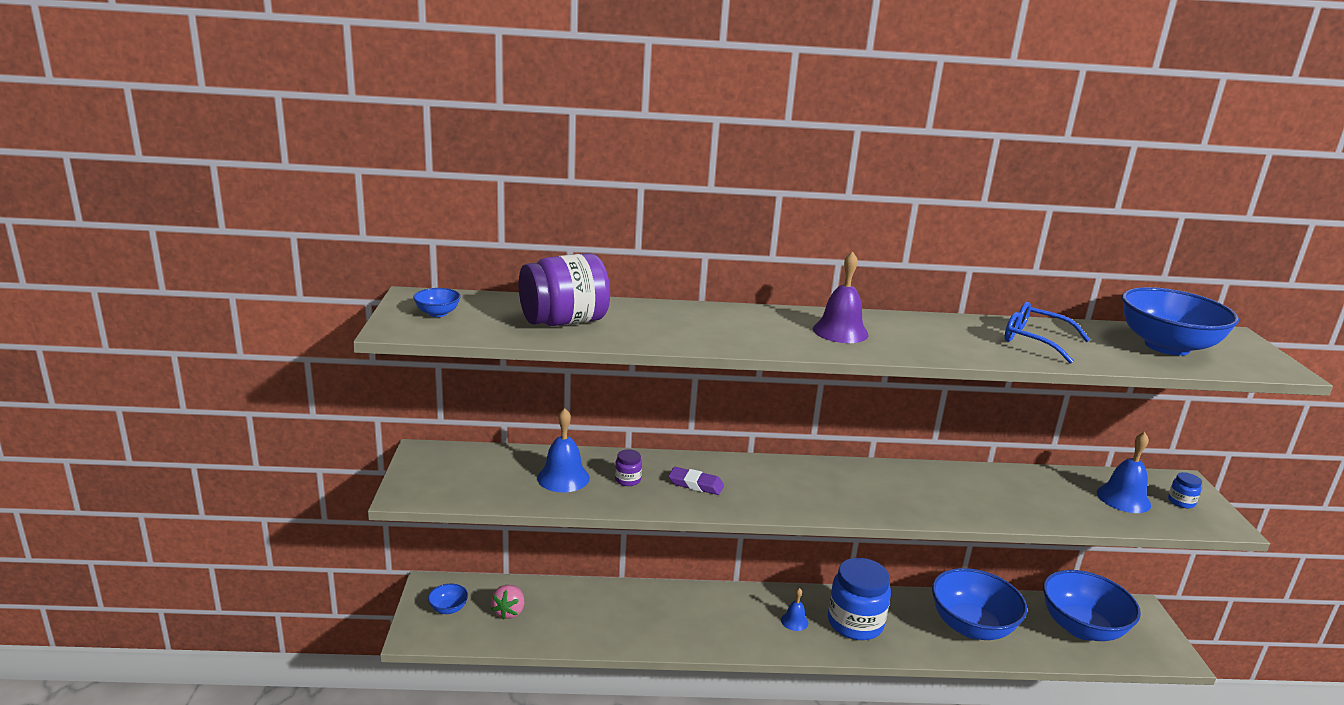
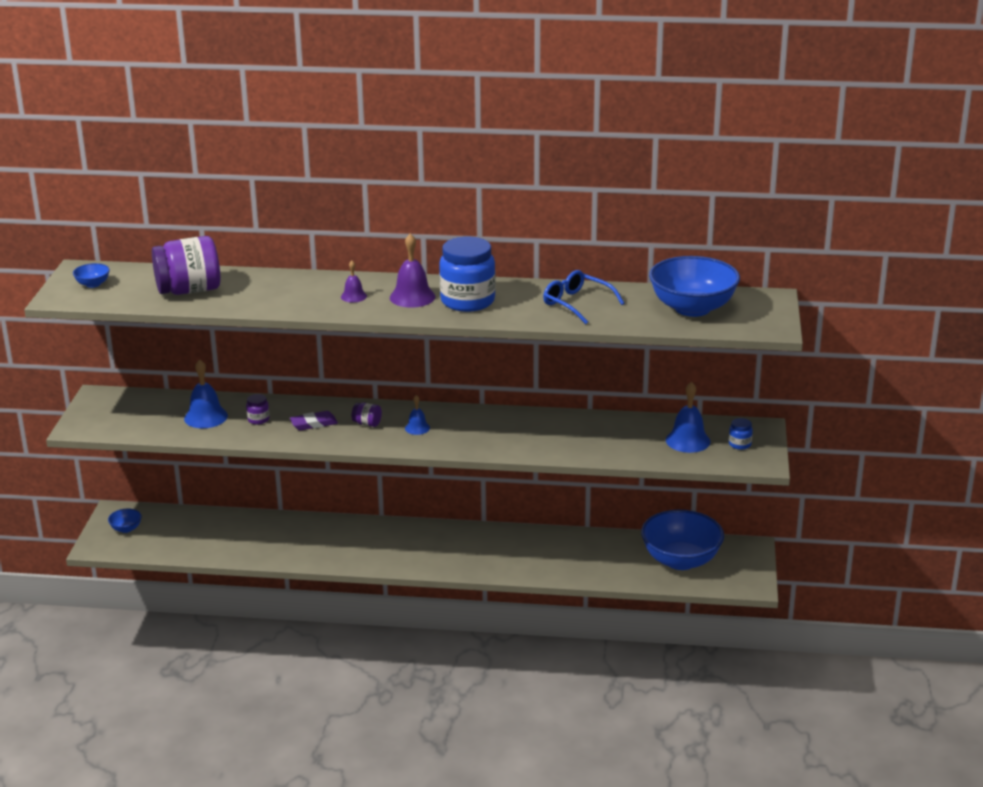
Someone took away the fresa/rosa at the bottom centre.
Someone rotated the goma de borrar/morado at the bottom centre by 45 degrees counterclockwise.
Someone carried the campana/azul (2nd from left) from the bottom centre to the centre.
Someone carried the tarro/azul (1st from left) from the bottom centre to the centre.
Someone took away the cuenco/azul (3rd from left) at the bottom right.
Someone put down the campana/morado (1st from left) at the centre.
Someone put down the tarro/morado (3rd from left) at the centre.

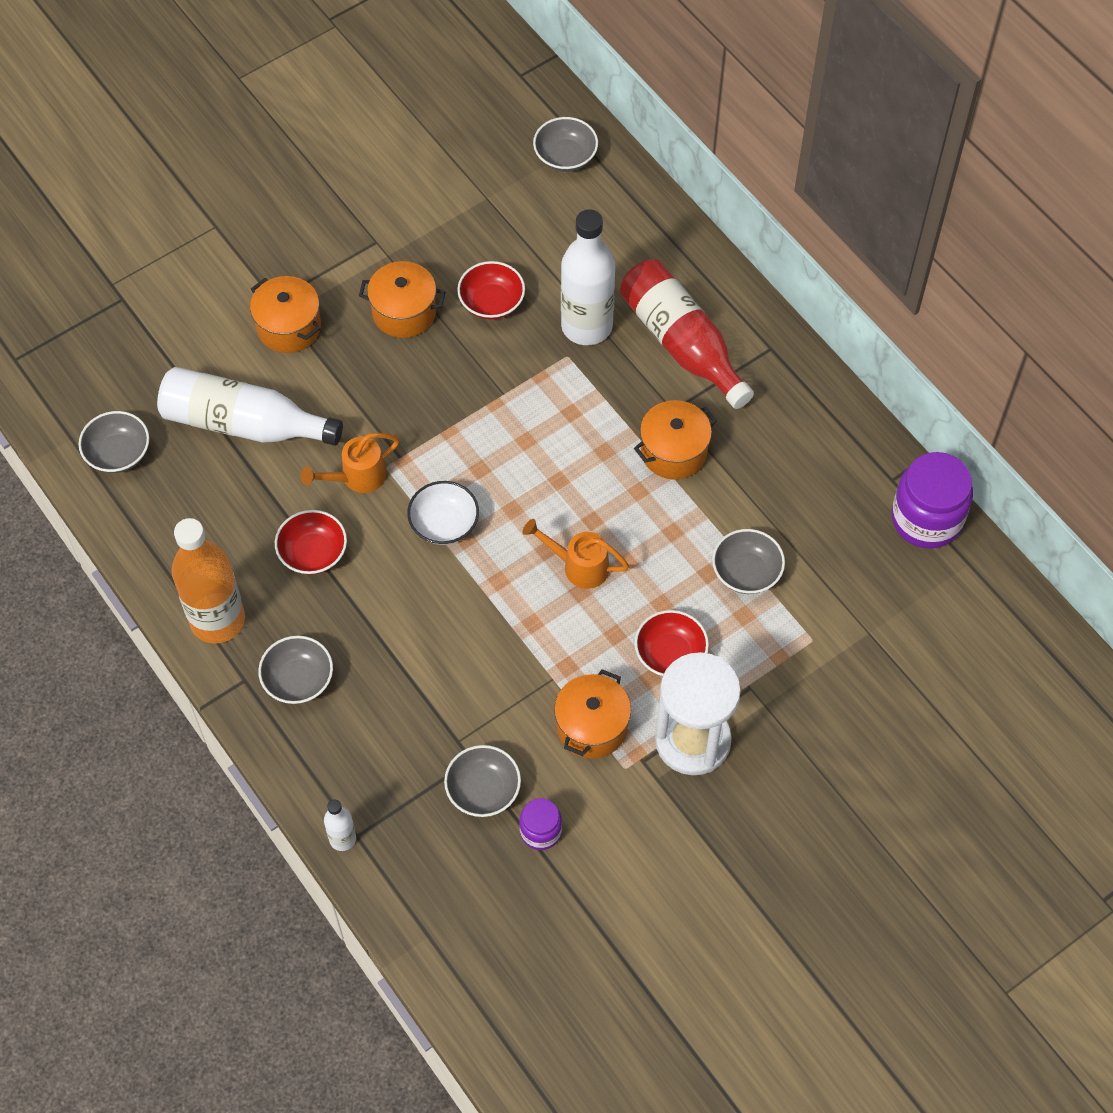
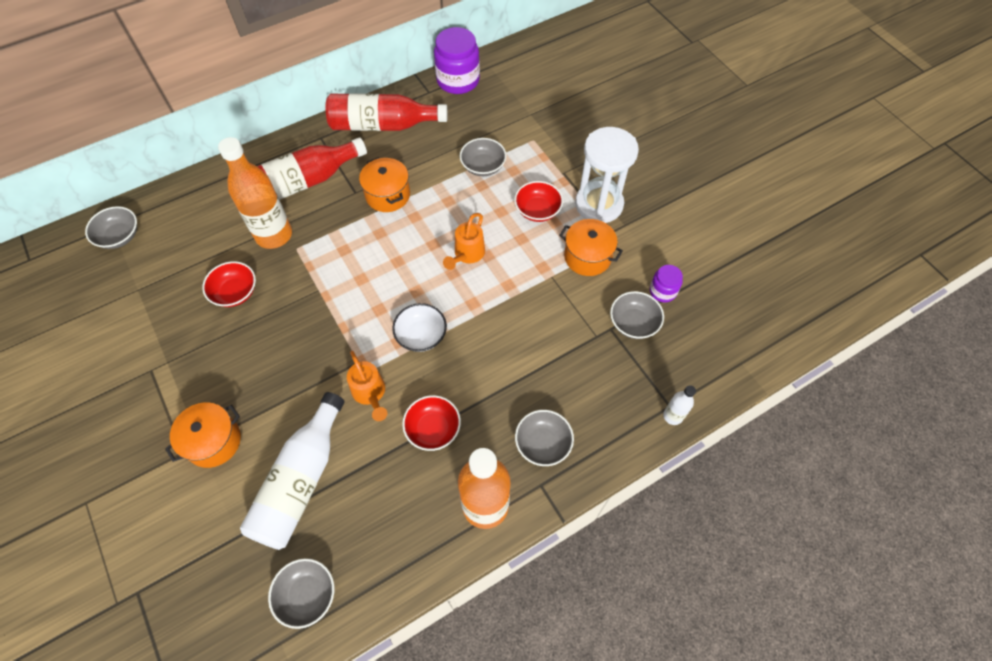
Someone took away the olla/naranja (2nd from left) at the top centre.
Someone repainted the botella/blanco (3rd from left) at the top centre, which became the botella/naranja (1st from left) at the top left.
Someone put down the botella/rojo (2nd from left) at the top centre.

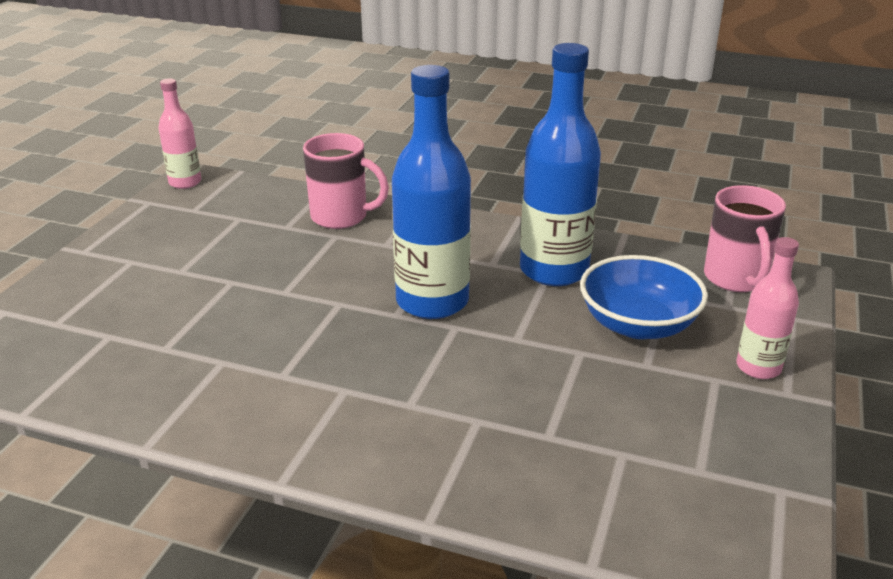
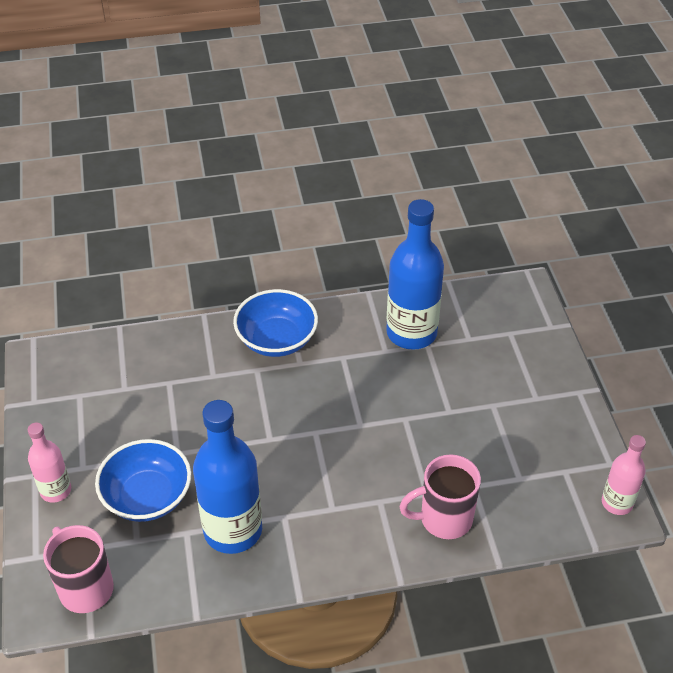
Someone carried the botella/azul (1st from left in the first image) from the top centre to the centre.
Someone put down the cuenco/azul (2nd from left) at the centre.

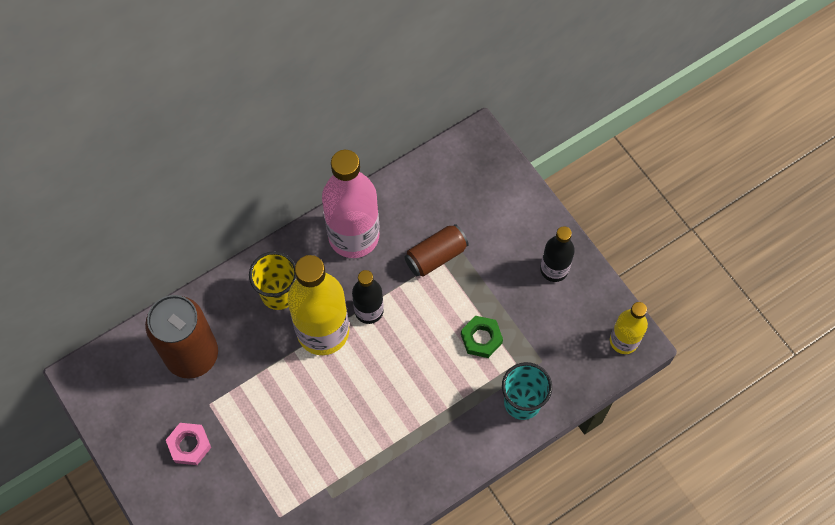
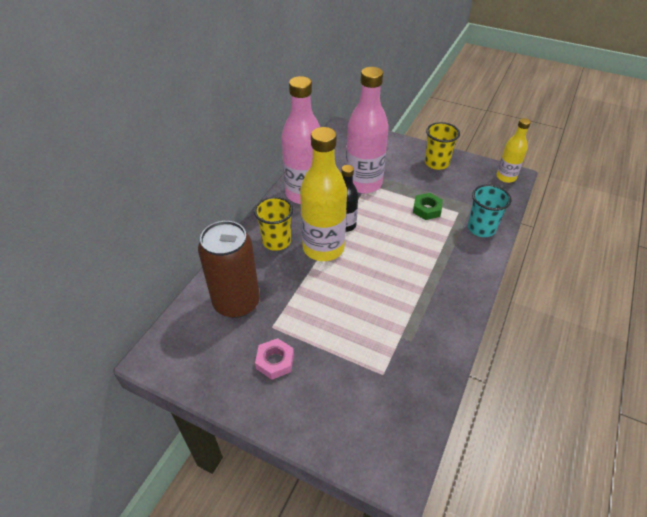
Someone swapped the lata/marrón (2nd from left) at the centre for the botella/rosa (2nd from left) at the top centre.
Someone swapped the botella/negro (2nd from left) at the middle right for the vaso/amarillo (2nd from left) at the top right.

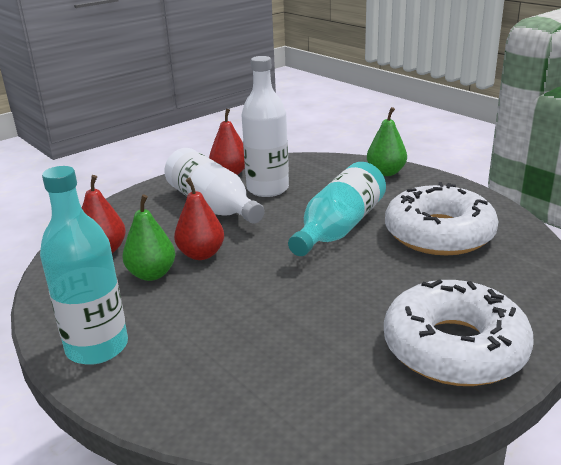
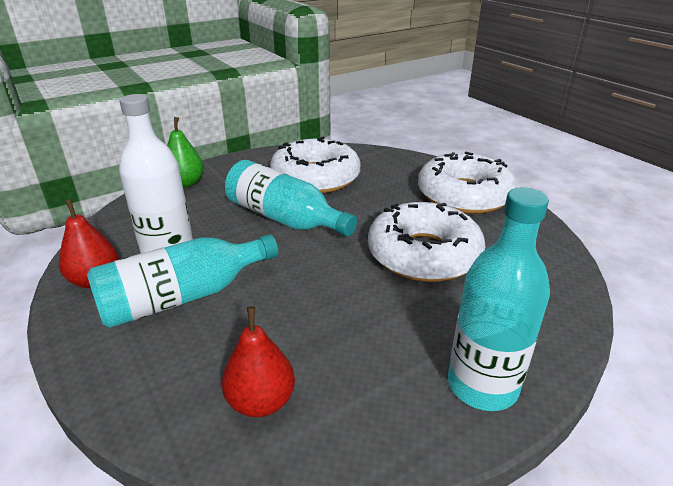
Someone took away the pera/verde (1st from left) at the middle left.
Someone repainted the botella/blanco (1st from left) at the centre, which became the botella/turquesa (1st from left) at the middle left.
Someone took away the pera/rojo (2nd from left) at the centre.
Someone put down the rosquilla/blanco (2nd from left) at the centre.

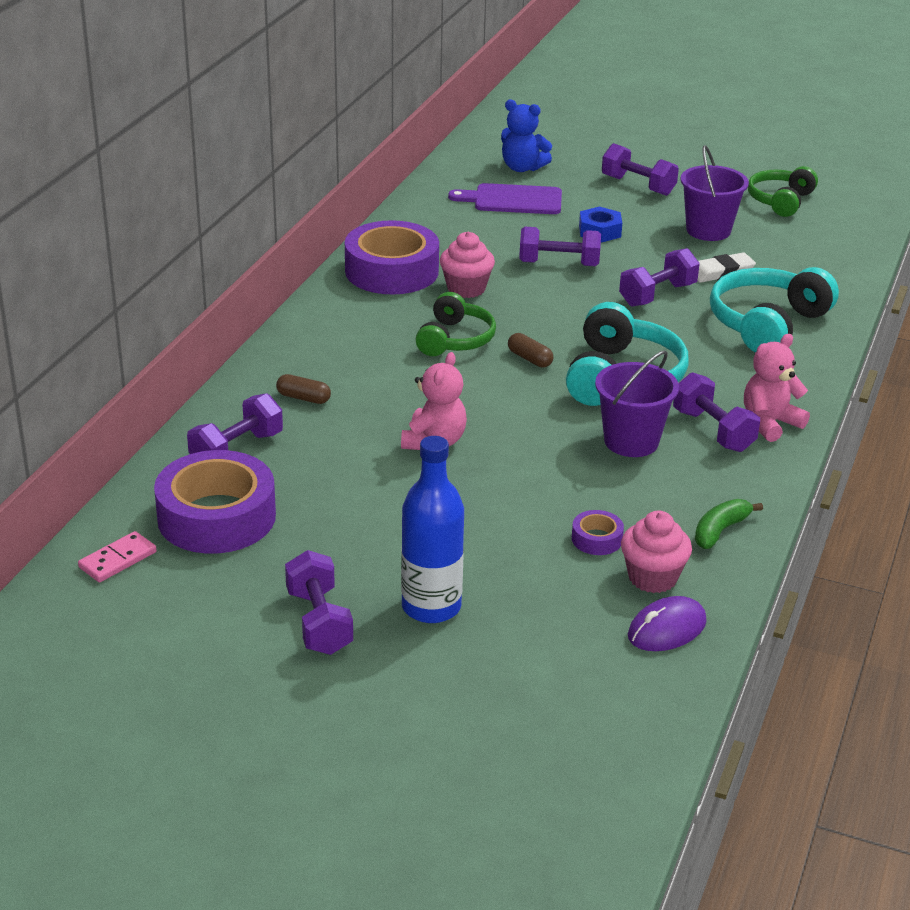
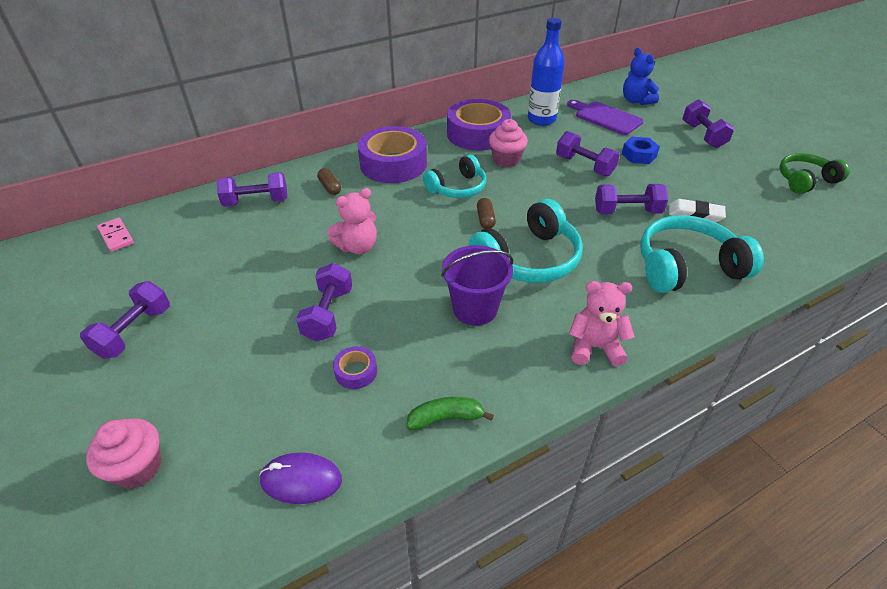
Someone rotated the ficha de dominó/rosa at the middle left by 60 degrees clockwise.
Someone carried the cinta adhesiva/morado (1st from left in the first image) from the middle left to the top centre.
Someone carried the botella/azul from the centre to the top centre.
Someone repainted the auriculares/verde (1st from left) at the centre, which became the auriculares/turquesa (1st from left) at the top centre.
Someone carried the magdalena/rosa (2nd from left in the first image) from the middle right to the bottom left.
Someone carried the mancuerna/morado (6th from left in the first image) from the middle right to the centre.
Someone took away the balde/morado (2nd from left) at the top right.

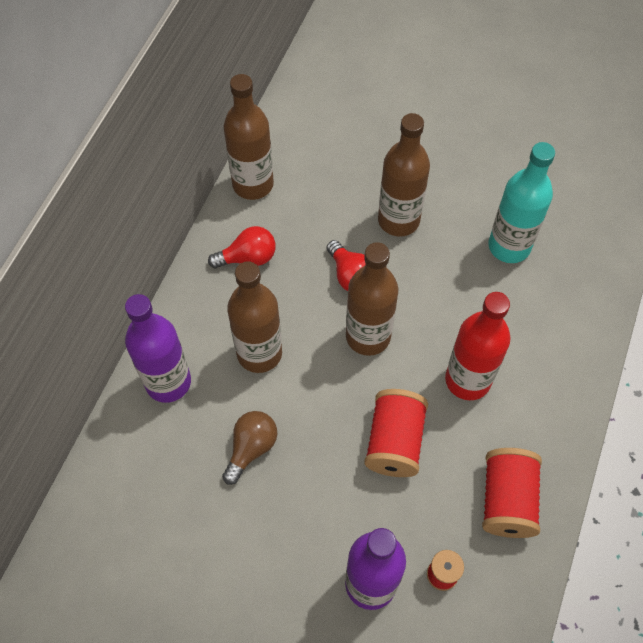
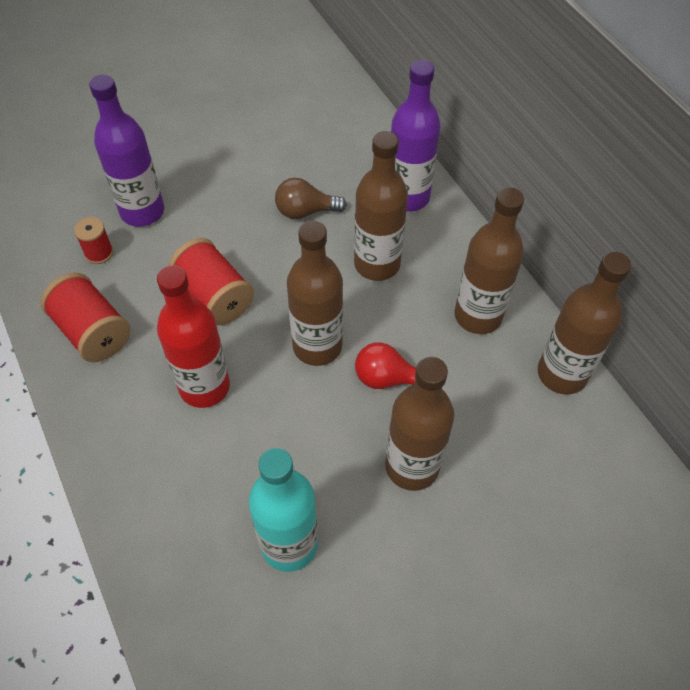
Someone swapped the bombilla/rojo (1st from left) at the centre for the botella/marrón (4th from left) at the middle right.
Someone rotated the bombilla/marrón at the bottom centre by 105 degrees clockwise.

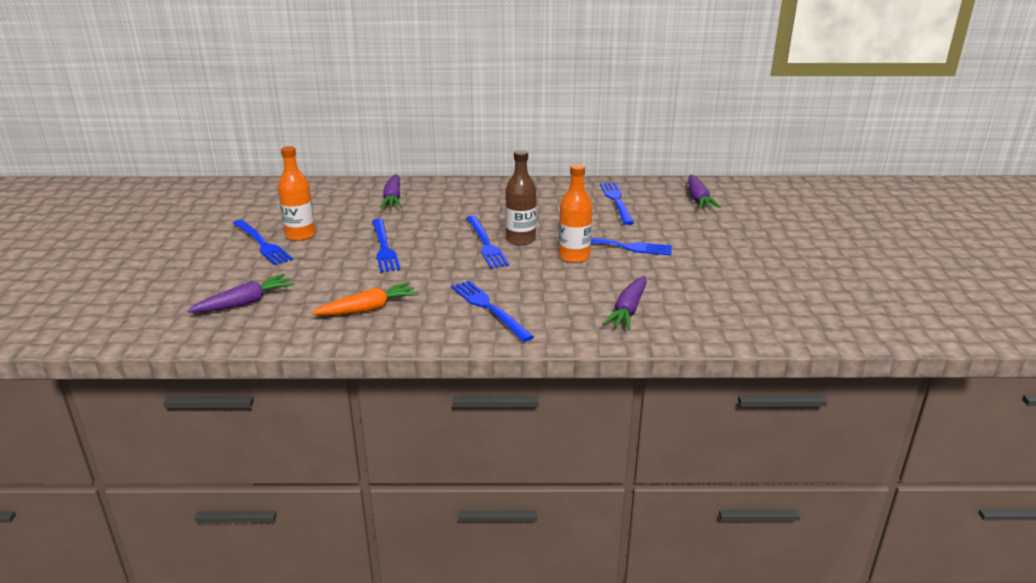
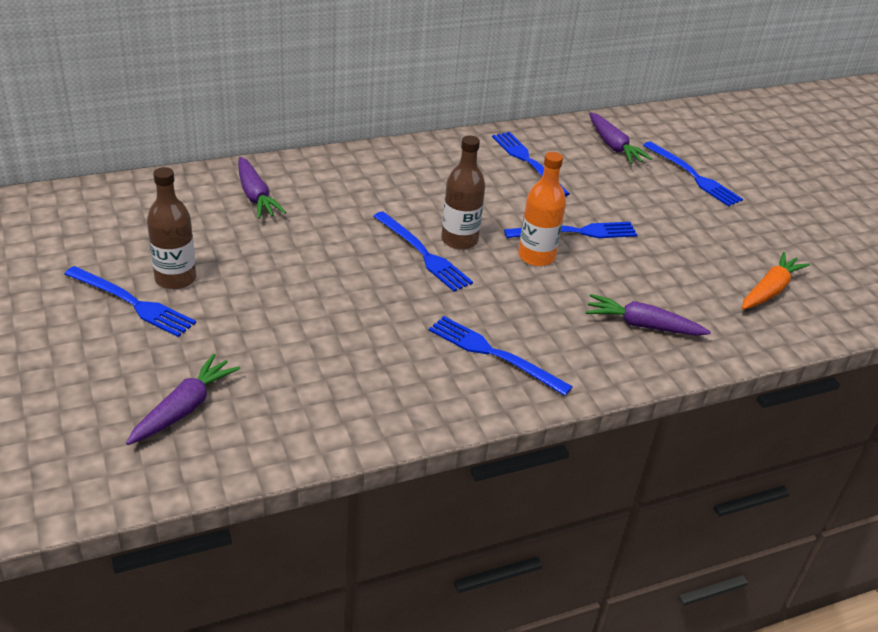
Someone repainted the botella/naranja (1st from left) at the top left, which became the botella/marrón (1st from left) at the middle left.
Someone carried the zanahoria/naranja from the centre to the middle right.
Someone carried the tenedor/azul (2nd from left in the first image) from the centre to the top right.
Someone rotated the zanahoria/morado (3rd from left in the first image) at the centre by 105 degrees clockwise.

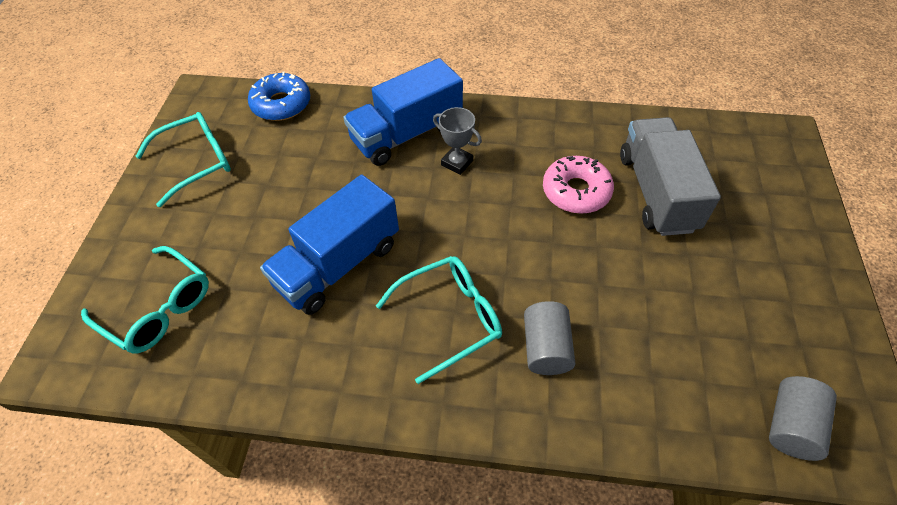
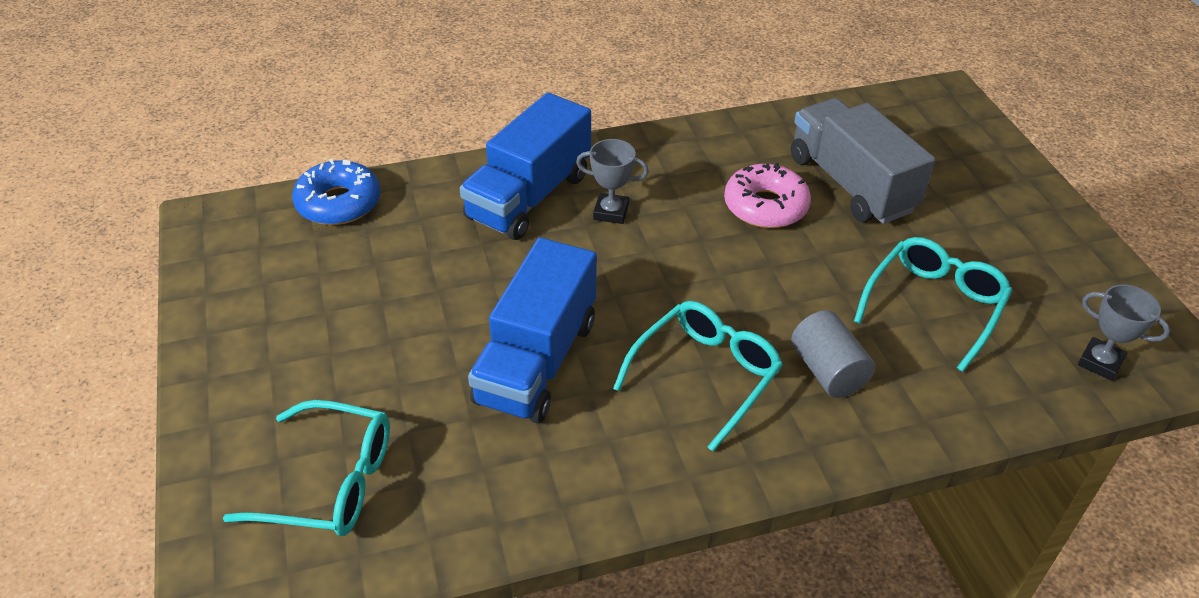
Someone carried the gafas/turquesa (2nd from left in the first image) from the top left to the middle right.
Someone swapped the cilindro/gris (2nd from left) at the bottom right for the trofeo/gris (2nd from left) at the middle right.

